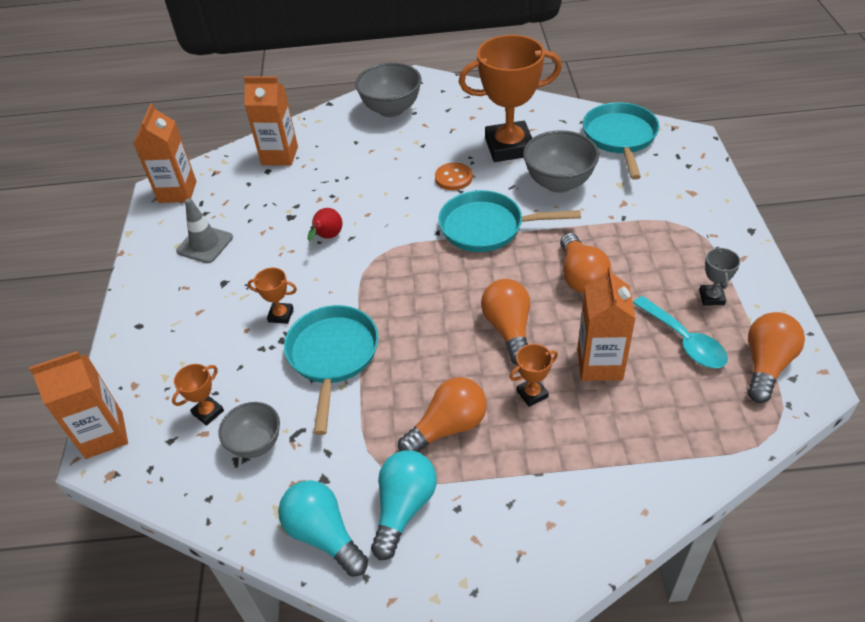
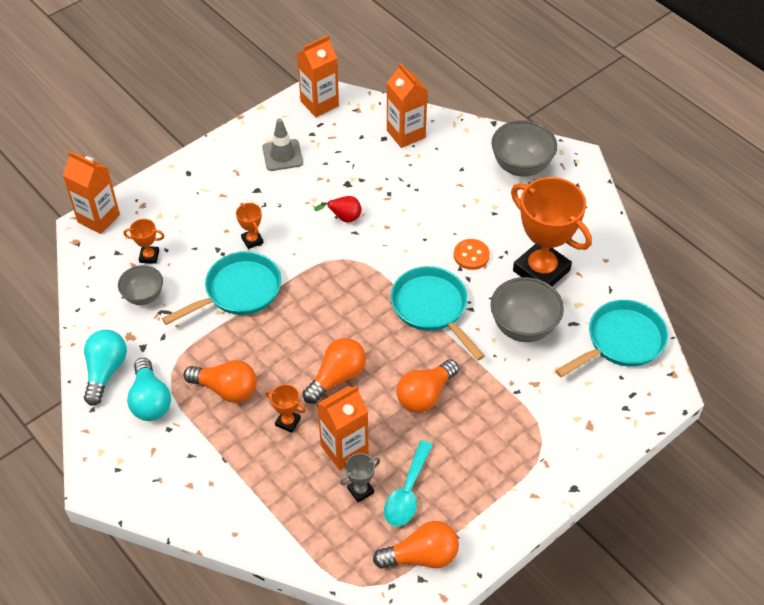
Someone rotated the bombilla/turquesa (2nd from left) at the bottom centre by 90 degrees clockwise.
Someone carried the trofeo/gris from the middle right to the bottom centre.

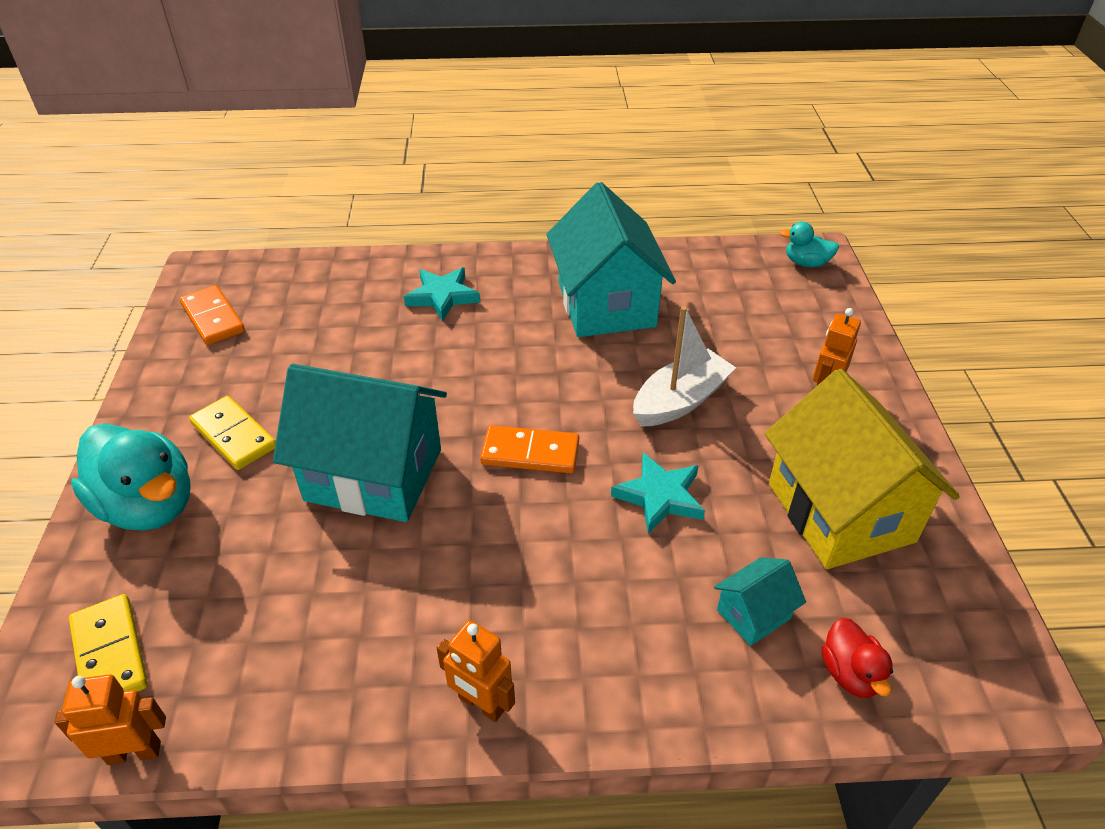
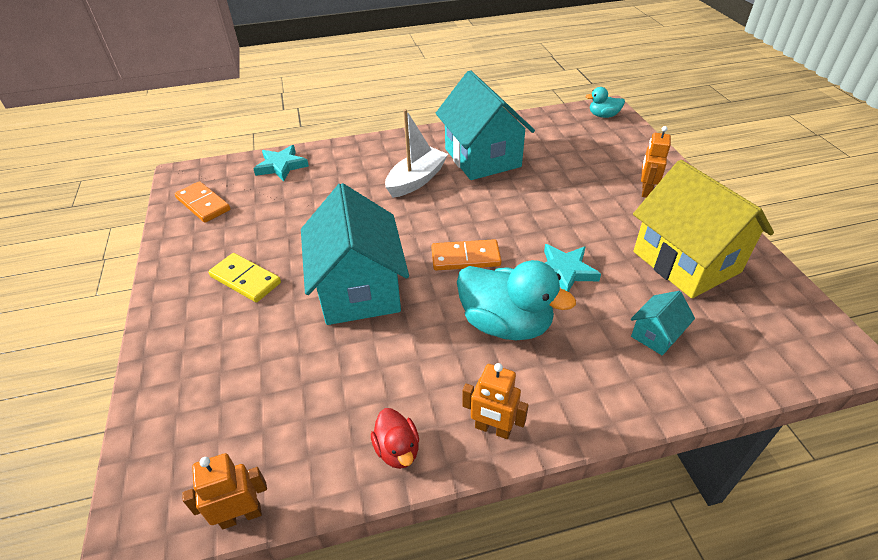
Someone took away the ficha de dominó/amarillo (1st from left) at the bottom left.
Someone carried the pato/turquesa (1st from left) from the middle left to the centre.
Someone rotated the casa/turquesa (1st from left) at the middle left by 75 degrees clockwise.
Someone carried the estrella/turquesa (1st from left) from the centre to the top left.
Someone carried the barco/blanco from the centre to the top centre.
Someone carried the pato/rojo from the bottom right to the bottom centre.

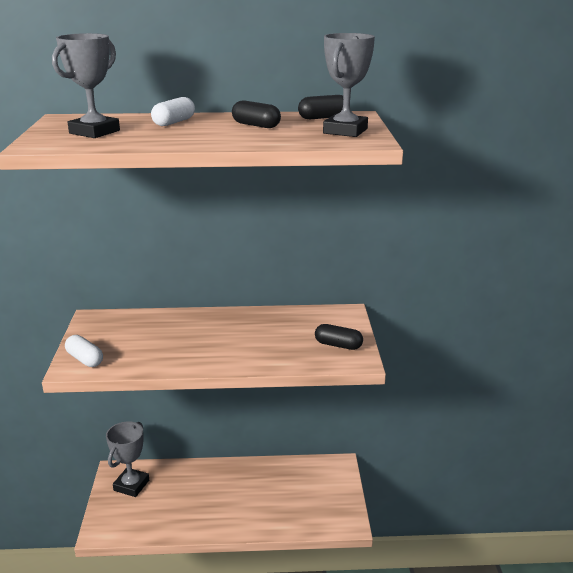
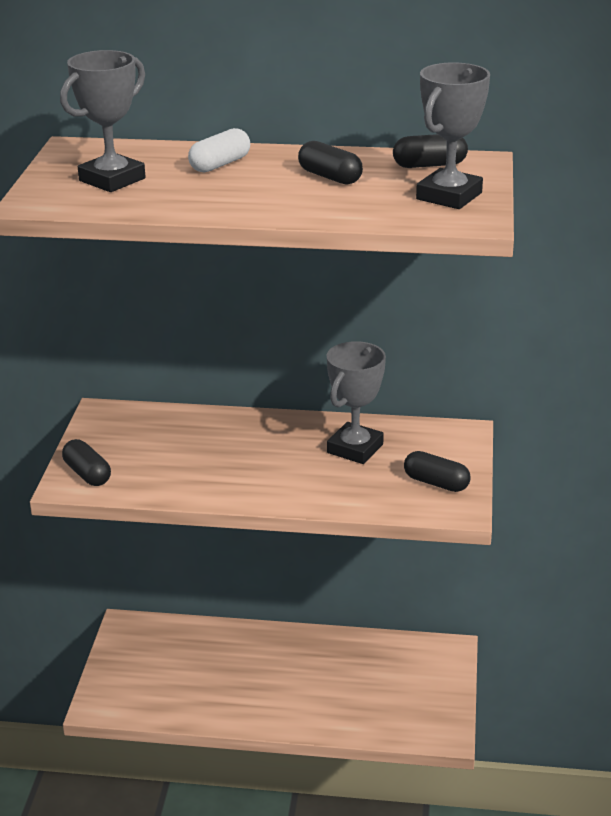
Someone repainted the cápsula/blanco (1st from left) at the middle left, which became the cápsula/negro (1st from left) at the middle left.
Someone carried the trofeo/gris (2nd from left) from the bottom left to the centre.

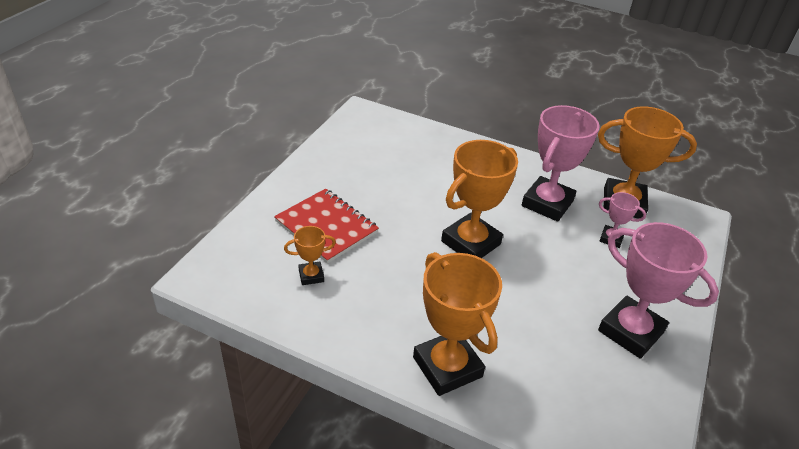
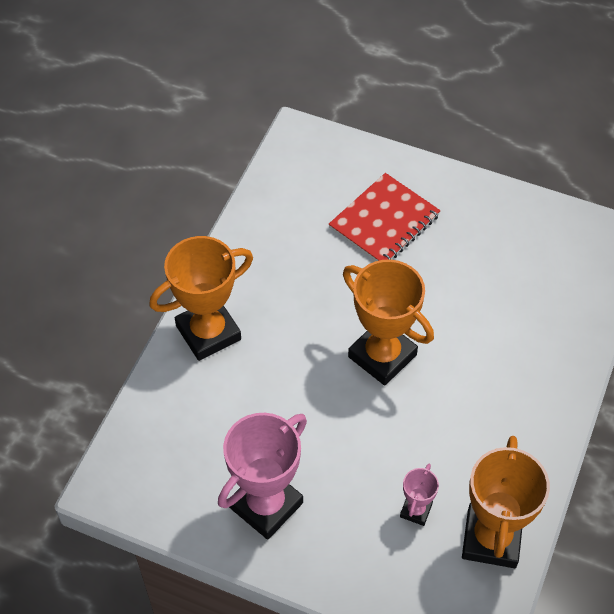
Someone took away the trofeo/naranja (1st from left) at the centre.
Someone took away the trofeo/rosa (1st from left) at the middle right.

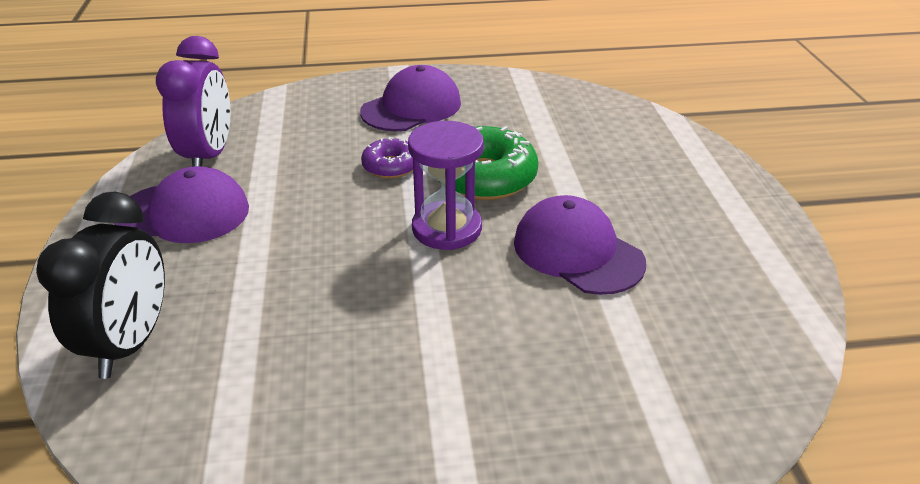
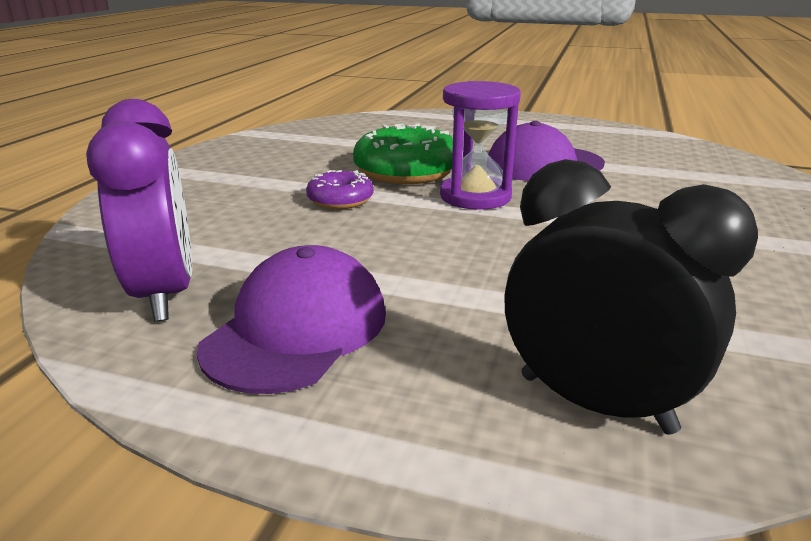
Someone rotated the despertador/morado at the top left by 45 degrees clockwise.
Someone took away the gorra/morado (2nd from left) at the top centre.

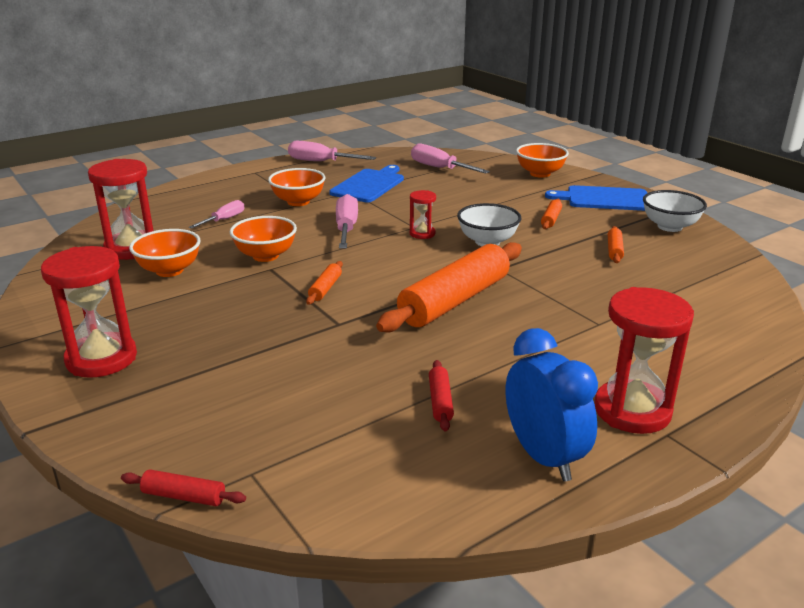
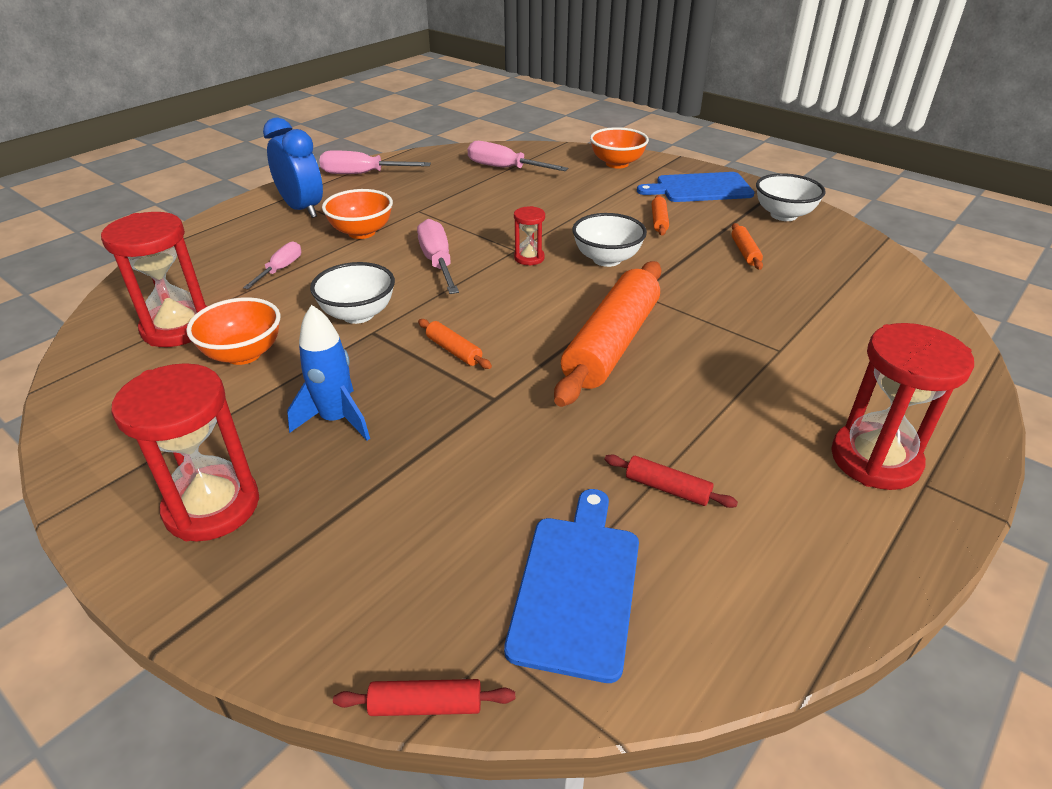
Someone repainted the cuenco/naranja (2nd from left) at the middle left, which became the cuenco/blanco (1st from left) at the centre.
Someone rotated the rodillo/naranja (1st from left) at the centre by 45 degrees counterclockwise.
Someone carried the tabla de cortar/azul (1st from left) from the top centre to the bottom centre.
Someone rotated the rodillo/rojo (2nd from left) at the centre by 45 degrees counterclockwise.
Someone carried the despertador/azul from the middle right to the top left.
Someone put down the cohete/azul at the middle left.

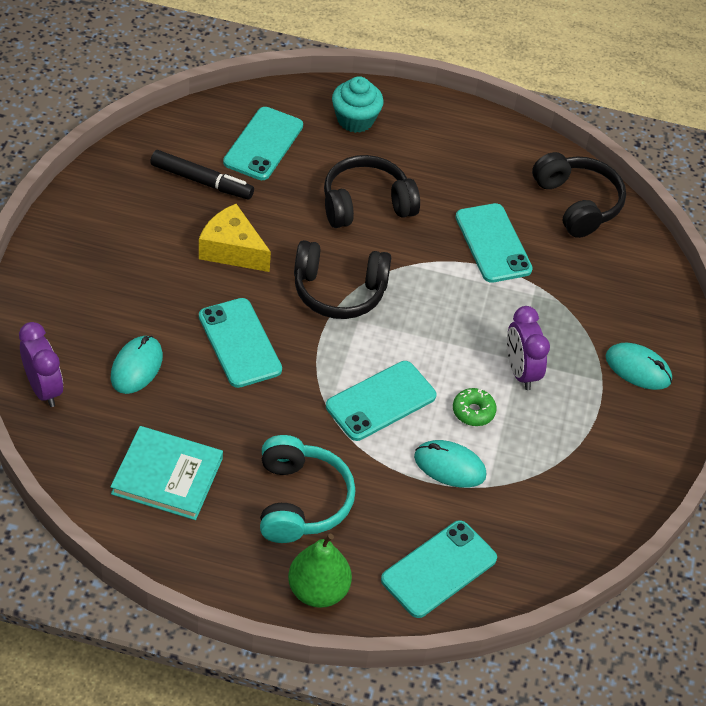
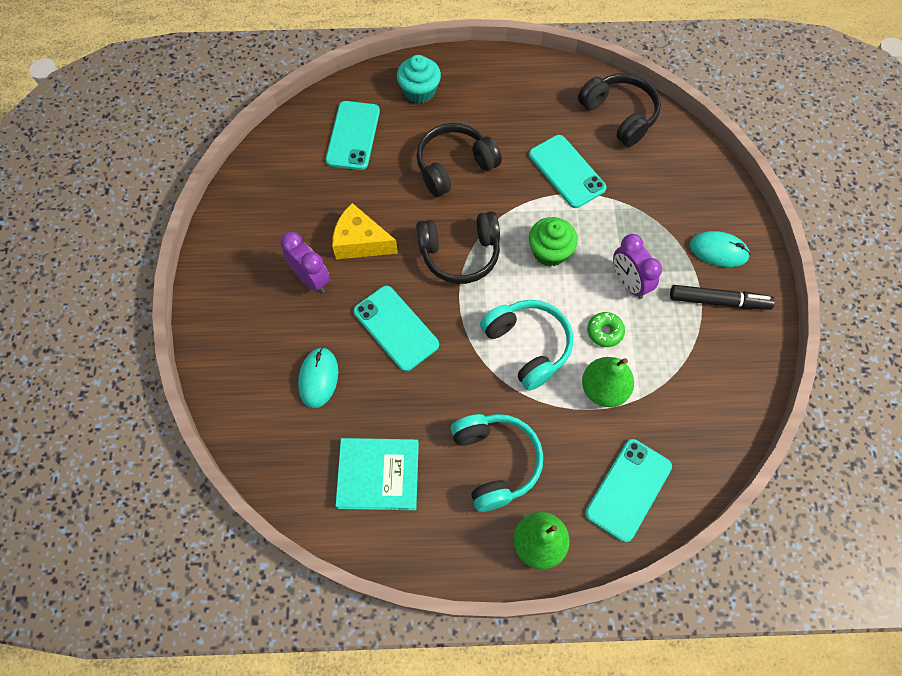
Someone carried the despertador/morado (1st from left) from the middle left to the centre.
Someone carried the rotulador/negro from the top left to the middle right.
Someone swapped the móvil/turquesa (3rd from left) at the centre for the auriculares/turquesa (2nd from left) at the centre.
Someone swapped the ratón/turquesa (2nd from left) at the centre for the pera/verde (2nd from left) at the middle right.
Someone put down the magdalena/verde at the centre.

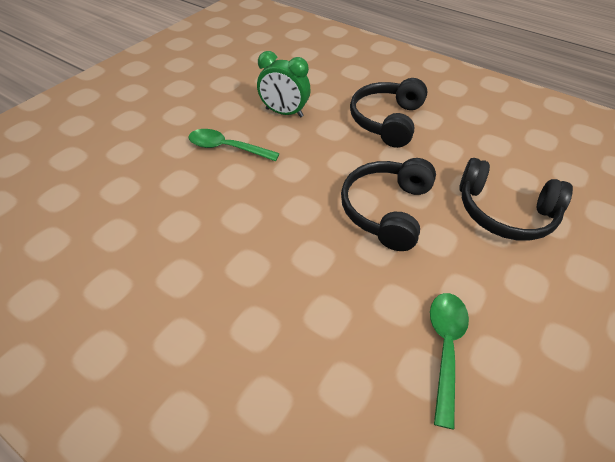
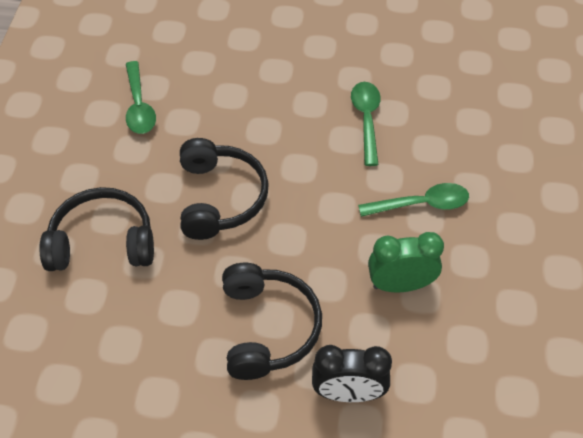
Someone put down the despertador/negro at the bottom centre.
Someone put down the cuchara/verde (2nd from left) at the top centre.

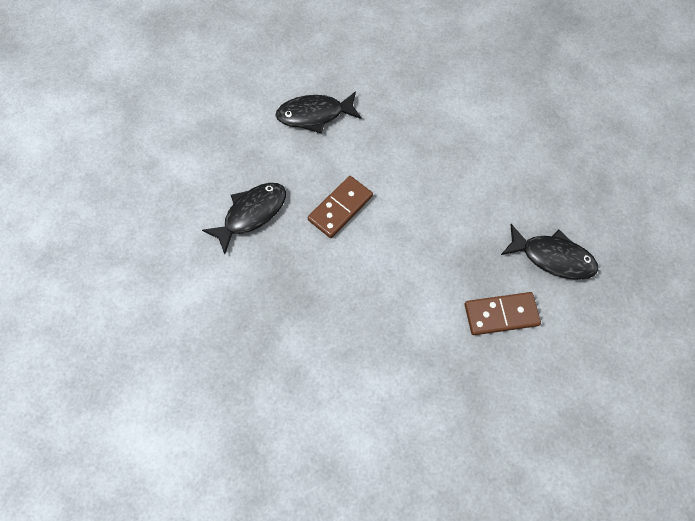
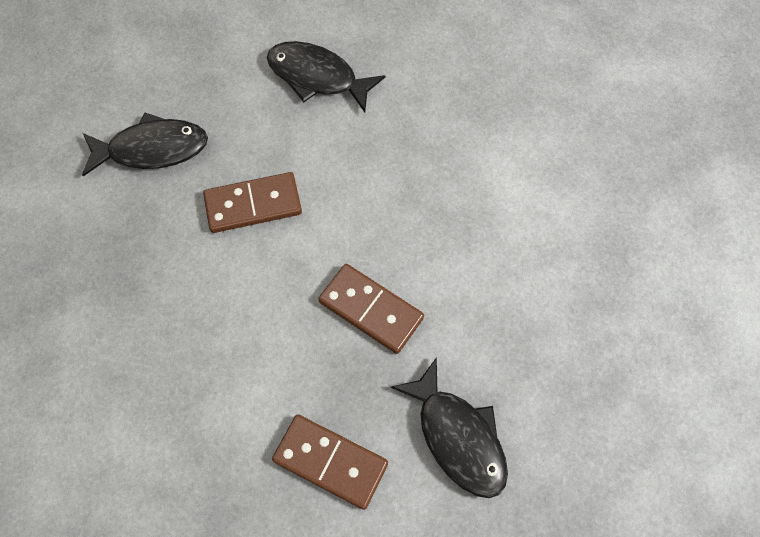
Someone put down the ficha de dominó/marrón (3rd from left) at the centre.

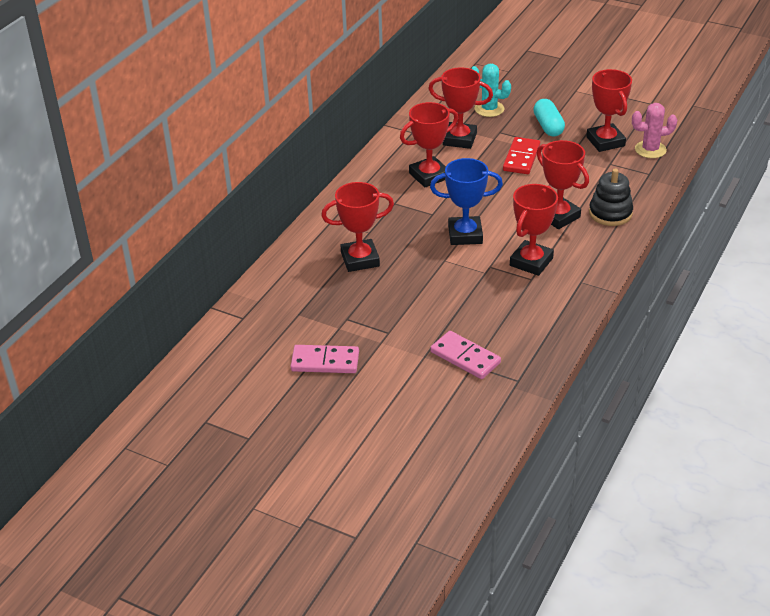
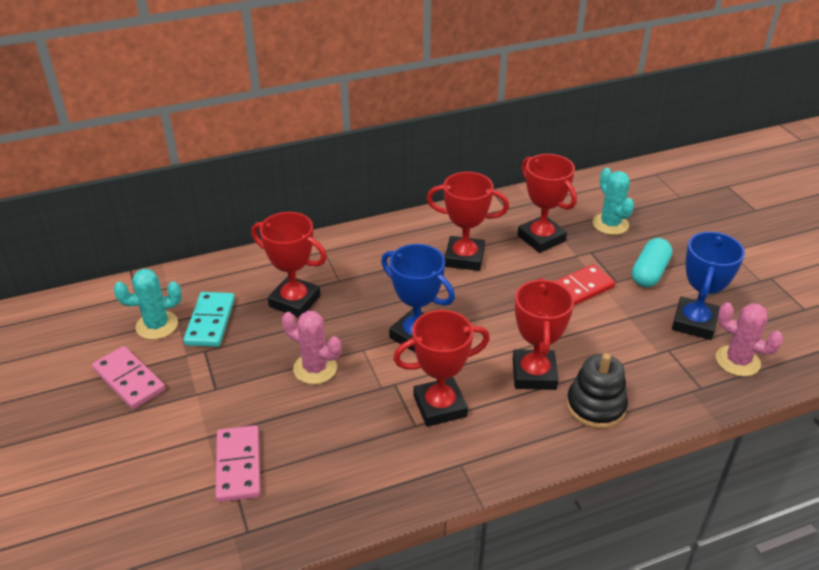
Someone repainted the trofeo/rojo (6th from left) at the top right, which became the trofeo/azul (2nd from left) at the middle right.
Someone put down the cactus/turquesa (1st from left) at the middle left.
Someone put down the ficha de dominó/turquesa at the middle left.
Someone put down the cactus/rosa (1st from left) at the centre.

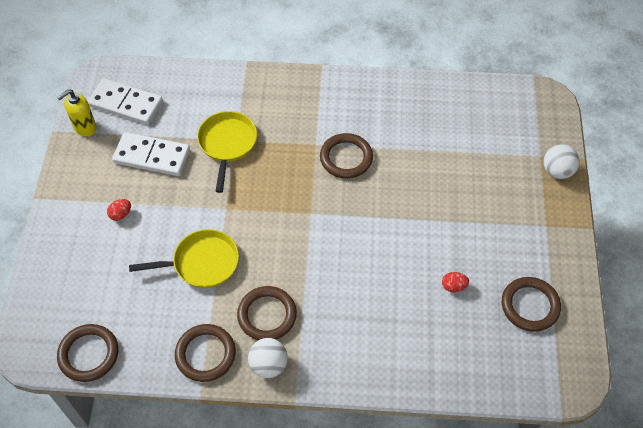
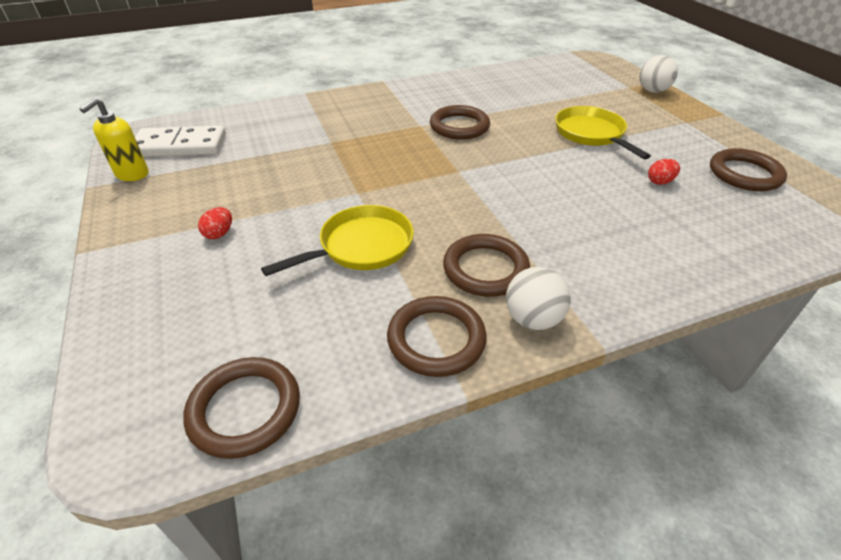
Someone took away the ficha de dominó/blanco (2nd from left) at the middle left.
Someone carried the sartén/amarillo (2nd from left) from the centre to the top right.

